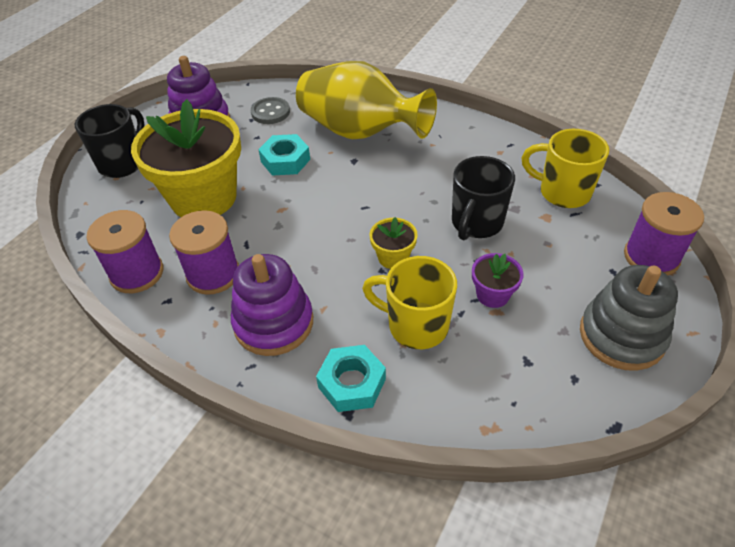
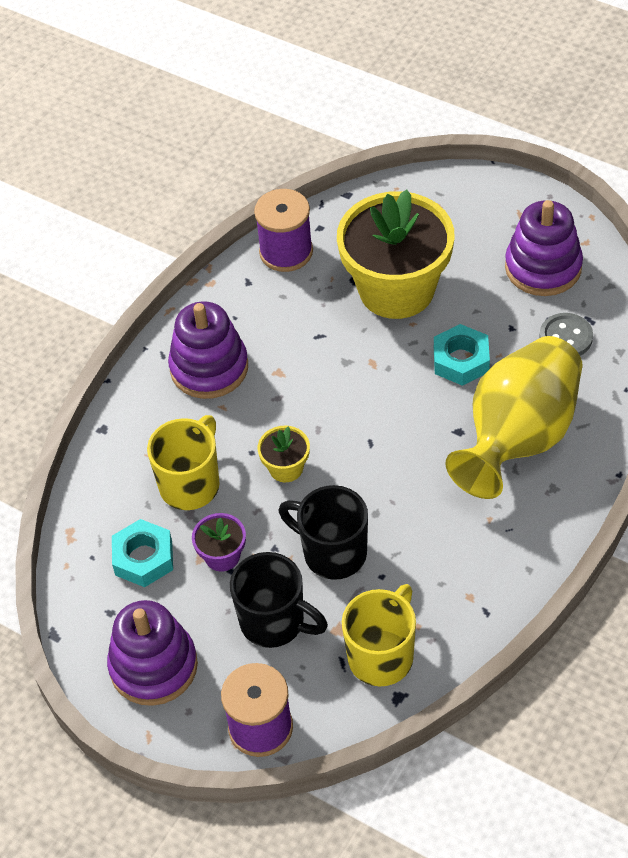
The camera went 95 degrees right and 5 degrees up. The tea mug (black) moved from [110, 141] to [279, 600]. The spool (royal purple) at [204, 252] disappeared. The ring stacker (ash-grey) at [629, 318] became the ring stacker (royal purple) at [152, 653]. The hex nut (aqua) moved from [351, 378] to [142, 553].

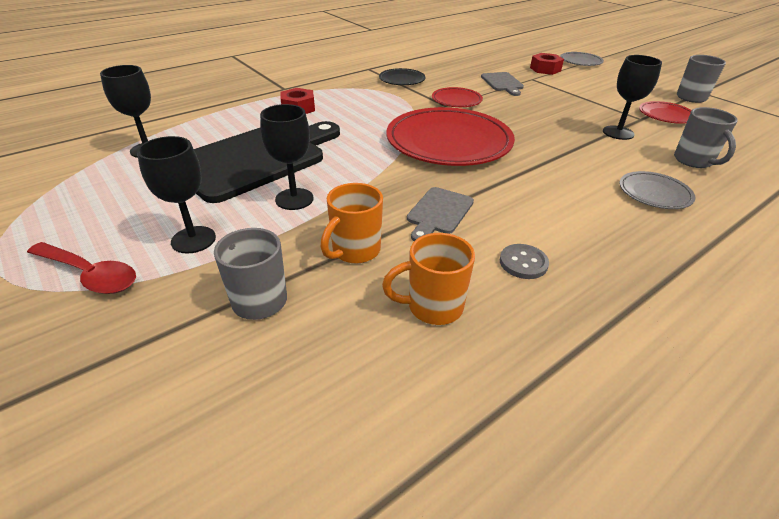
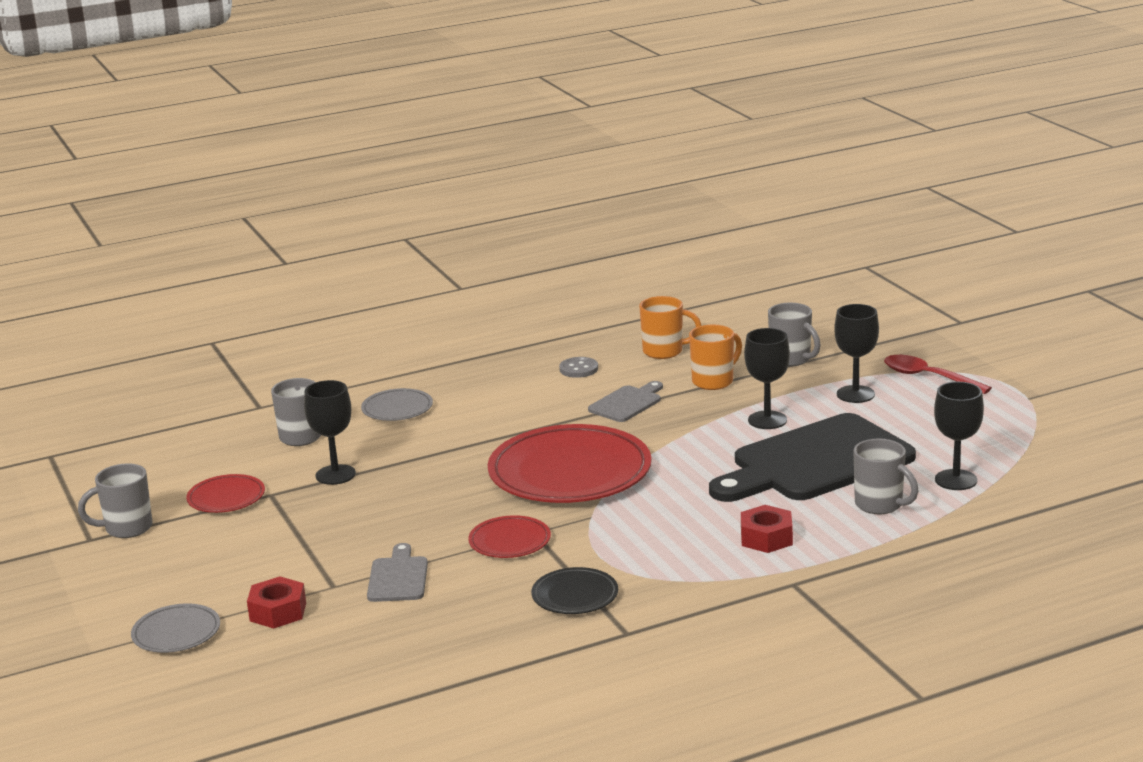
The camera went 165 degrees left and 15 degrees down. The tea mug (ash-grey) at [885, 476] appeared.

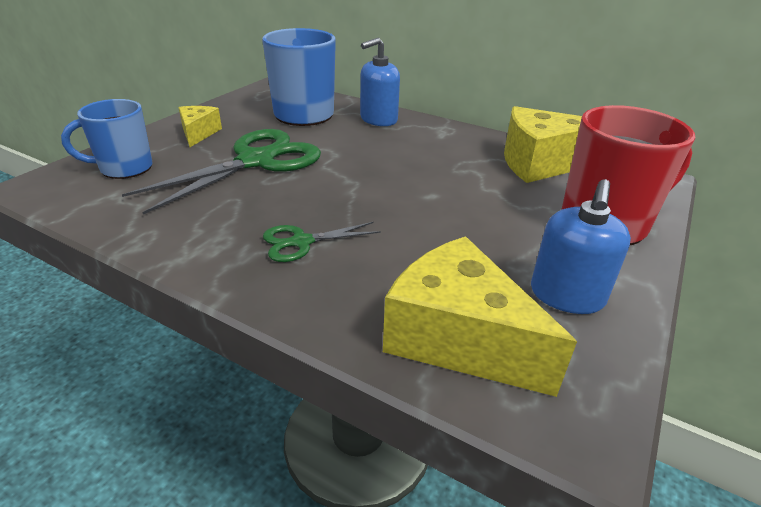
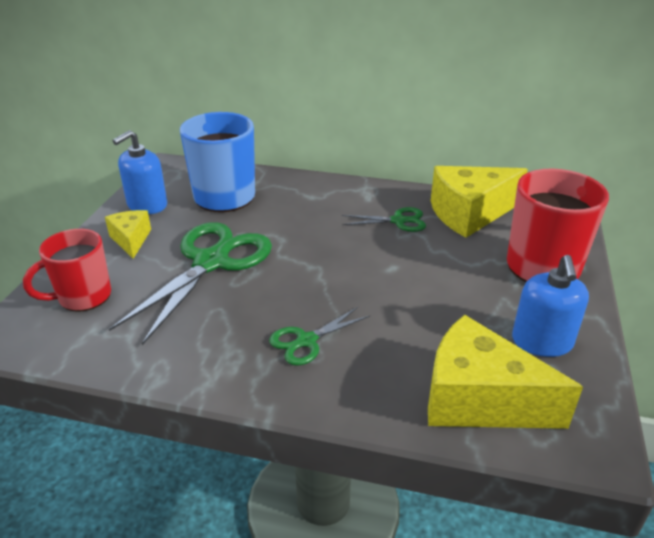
The camera went 15 degrees left and 0 degrees up. The soap dispenser (royal blue) moved from [380, 81] to [139, 172]. The tea mug (royal blue) at [107, 139] became the tea mug (crimson) at [67, 270]. The shears (green) at [384, 219] appeared.

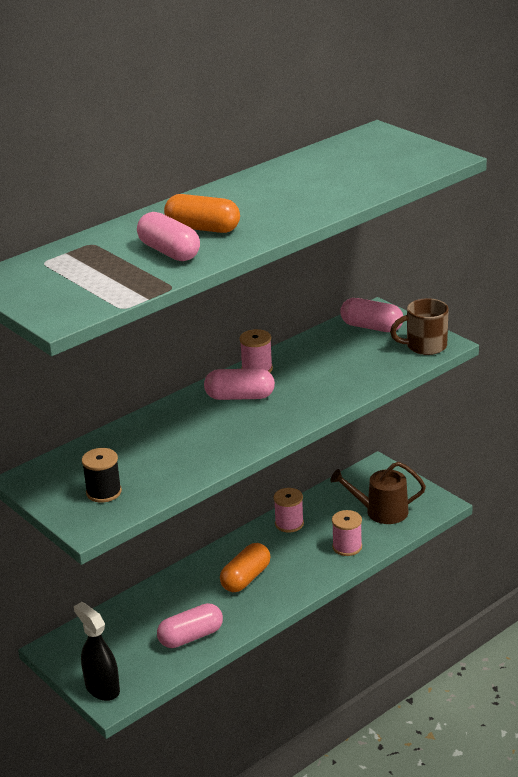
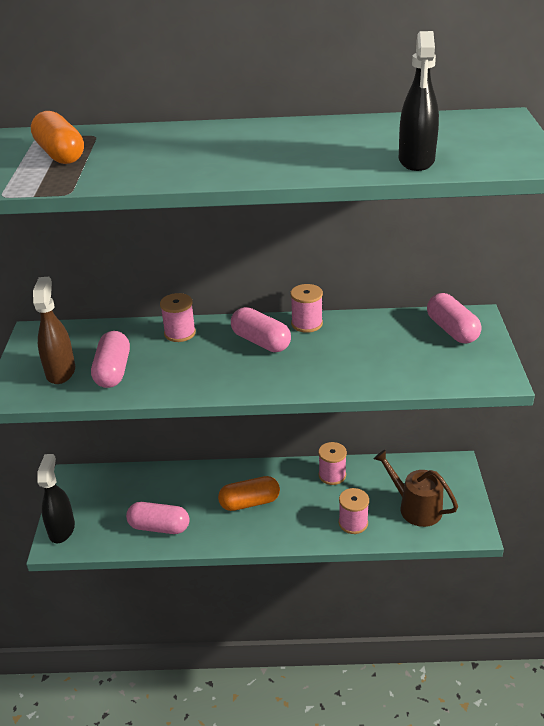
The camera went 40 degrees right and 5 degrees up. The capsule (orange-coloured) moved from [202, 213] to [57, 137]. The capsule (pink) moved from [168, 236] to [110, 359]. The tea mug (brown) at [419, 326] disappeared. The spool (black) at [102, 475] was replaced by the spray bottle (brown) at [54, 330]. The spray bottle (black) at [419, 101] appeared. The spool (pink) at [178, 317] appeared.

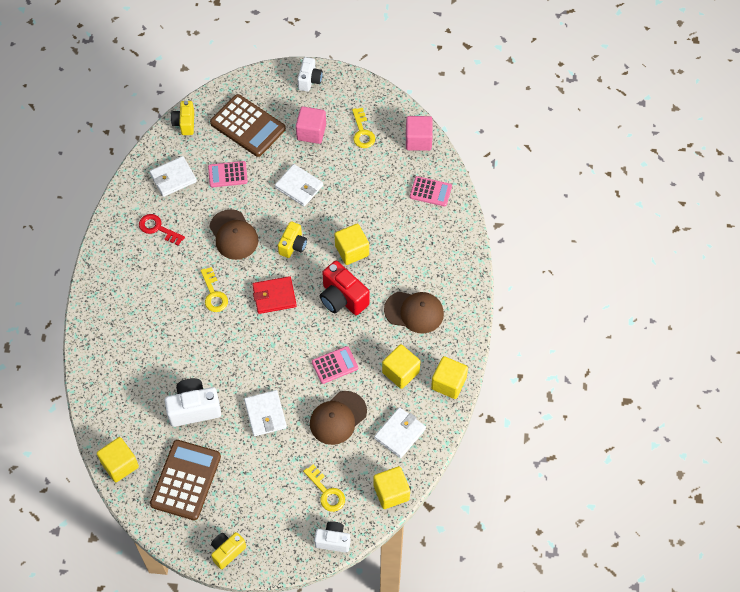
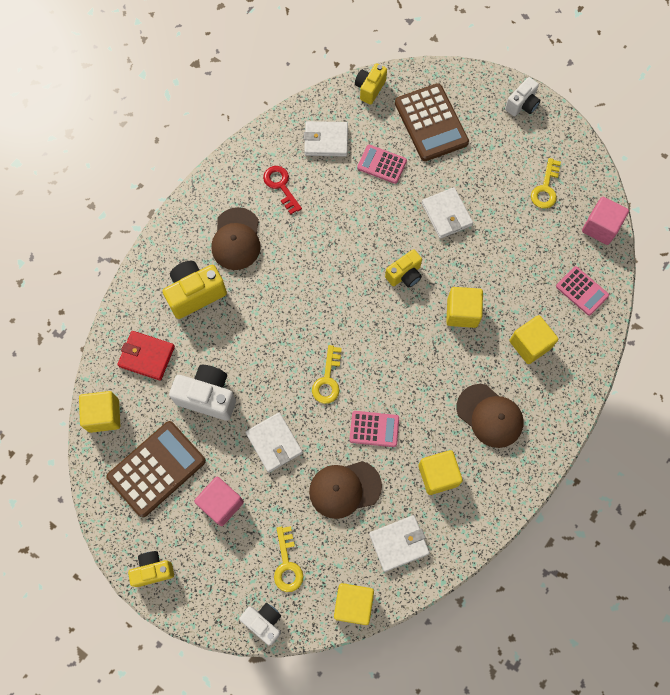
The camera went 30 degrees right and 10 degrees up. The solid cube (pink) moved from [311, 125] to [219, 501]. The baseball cap (brown) moved from [233, 234] to [236, 238]. The photo camera (crimson) at [345, 288] disappeared. The latchkey (yellow) moved from [214, 289] to [327, 374]. The billfold (crimson) moved from [274, 295] to [146, 356]. The solid cube (yellow) moved from [449, 377] to [534, 339]. The billfold (pure white) at [265, 413] turned 45 degrees counterclockwise. The photo camera (yellow) at [195, 290] appeared.

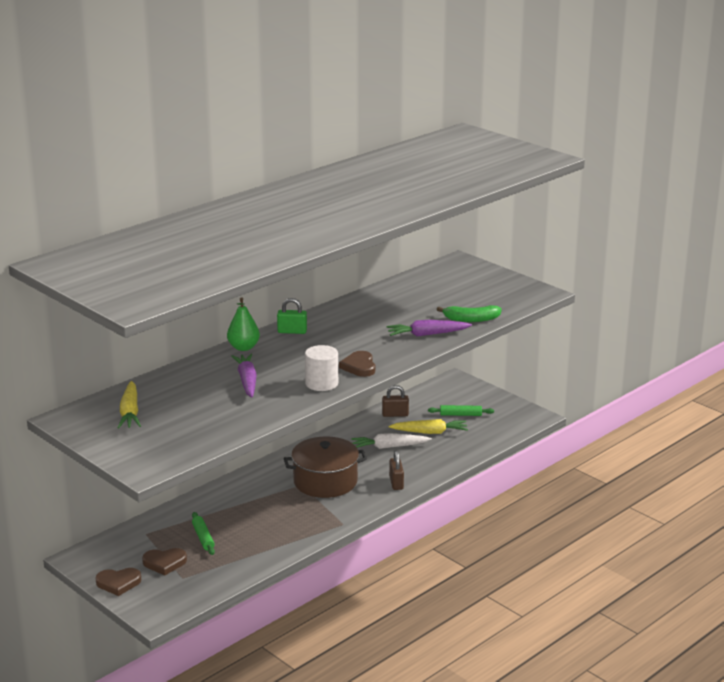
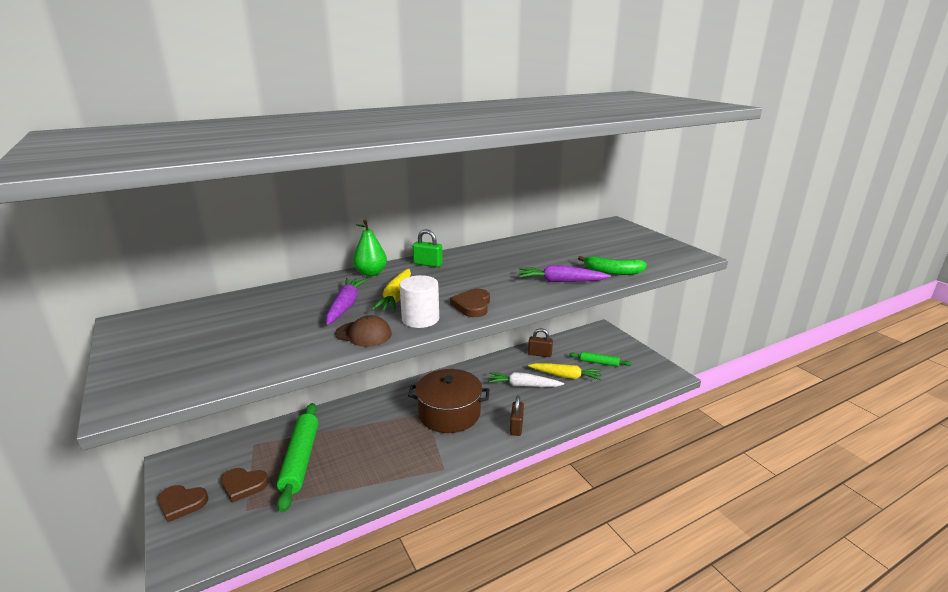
The camera went 15 degrees right and 0 degrees up. The toy carrot (yellow) moved from [129, 404] to [391, 290]. The pastry roller (green) at [203, 533] changed to 1.89 times the size. The baseball cap (brown) at [363, 331] appeared.

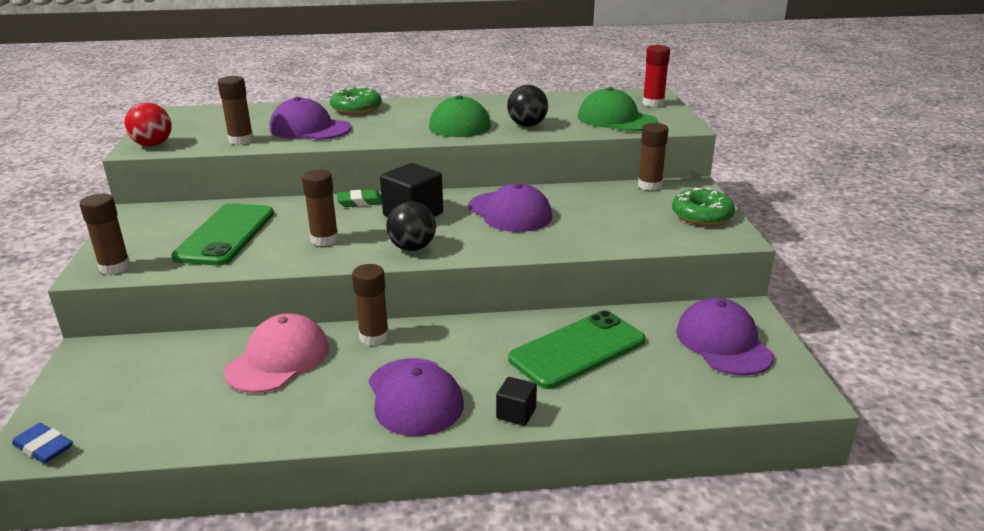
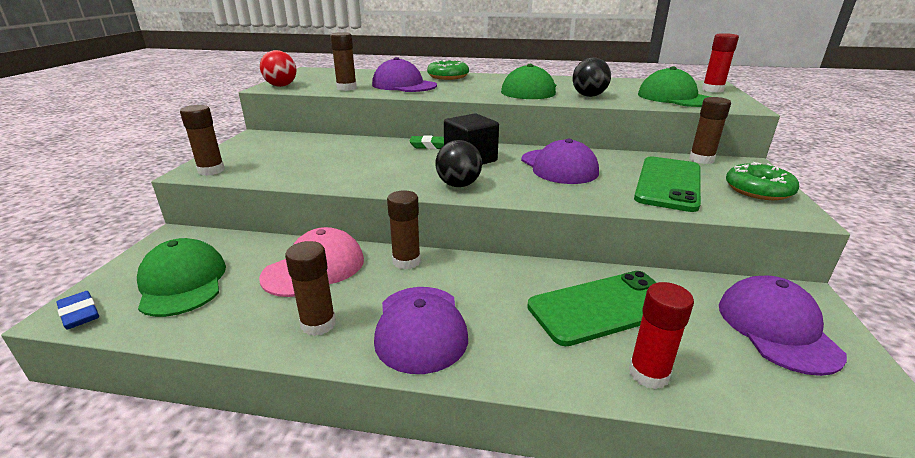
The camera went 15 degrees right and 0 degrees up. The glue stick (brown) moved from [320, 208] to [310, 288]. The mobile phone (green) moved from [222, 234] to [667, 184]. The solid cube (black) at [516, 401] disappeared. The baseball cap (green) at [181, 277] appeared. The glue stick (crimson) at [661, 335] appeared.

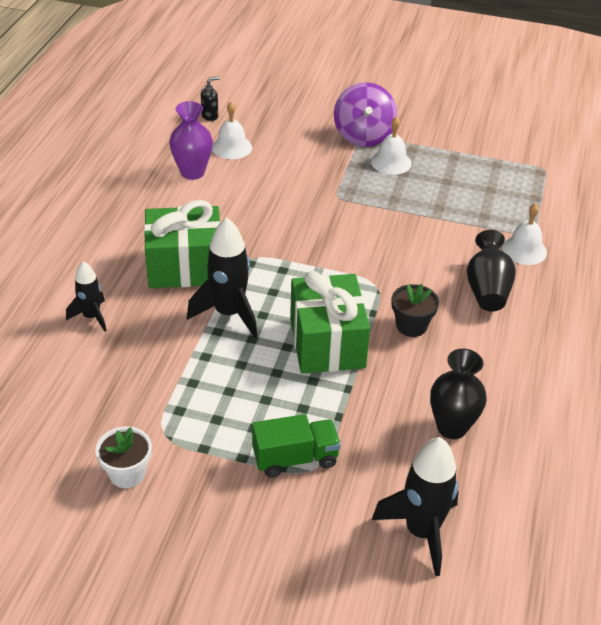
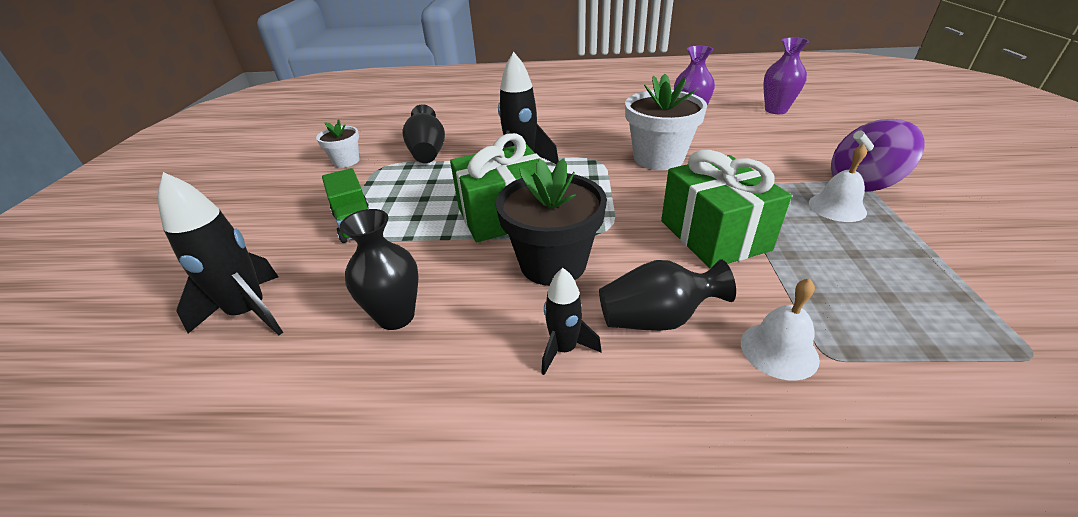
The camera went 80 degrees right and 5 degrees down. The soap dispenser (black) at [210, 98] was replaced by the tall vase (royal purple) at [786, 75]. The bell (pure white) at [232, 130] disappeared. The wrapped gift (green) moved from [182, 244] to [726, 209]. The rocket (black) moved from [86, 296] to [571, 321]. The potted plant (black) at [415, 310] changed to 1.81 times the size. The potted plant (pure white) at [666, 122] appeared. The tall vase (black) at [424, 133] appeared.

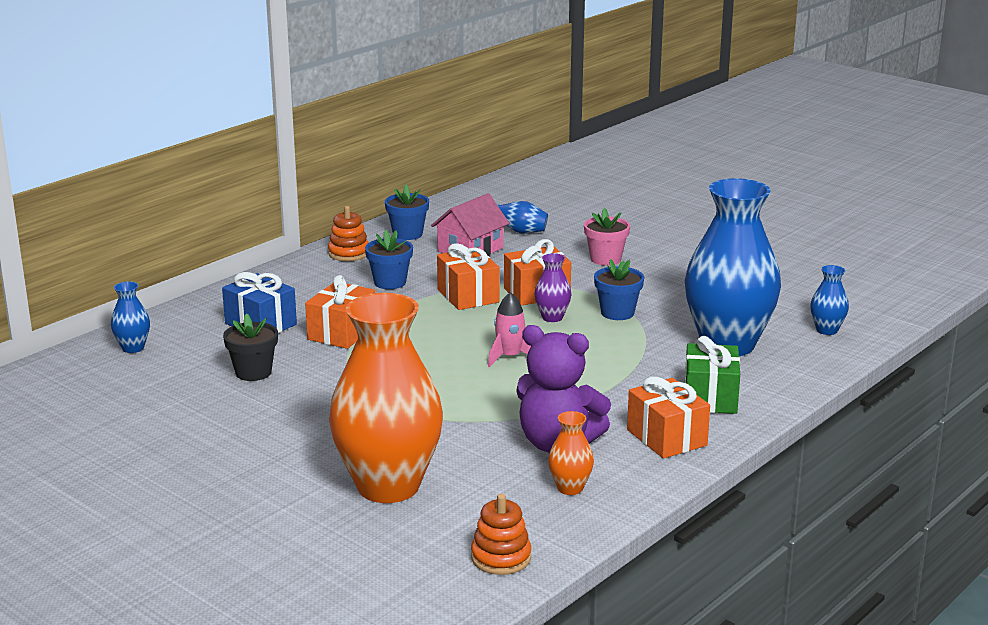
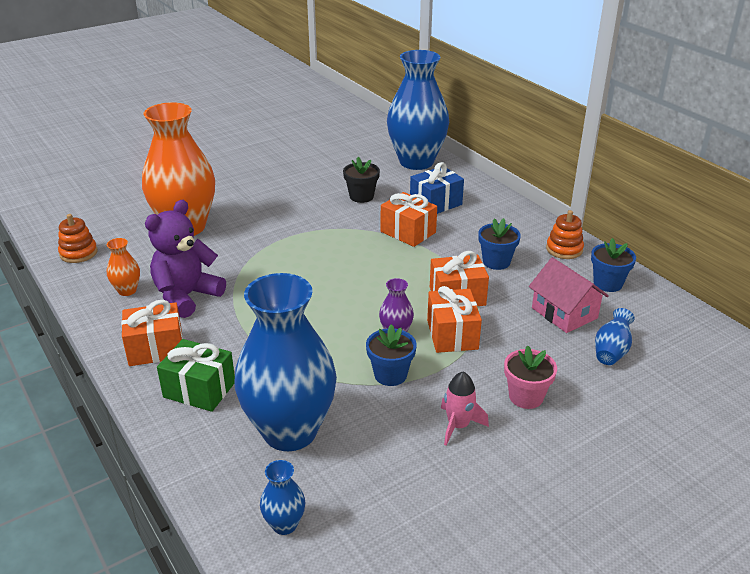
The camera went 105 degrees right and 10 degrees up. The tall vase (royal blue) at [130, 317] changed to 2.46 times the size. The rocket (pink) moved from [509, 329] to [465, 409].

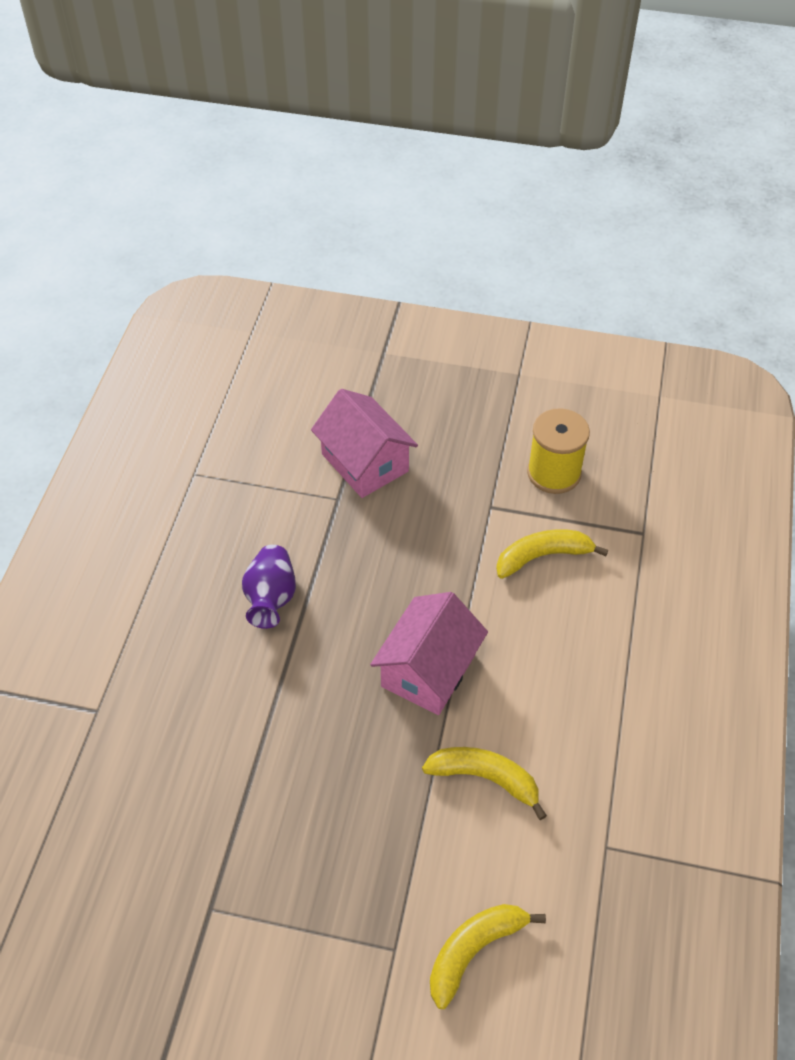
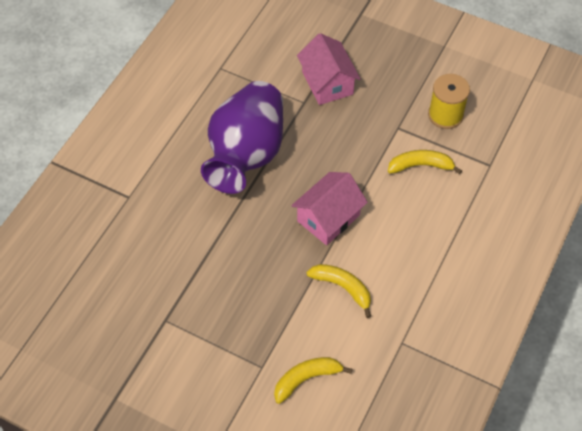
The camera went 15 degrees right and 5 degrees up. The tall vase (royal purple) at [269, 587] changed to 2.22 times the size.

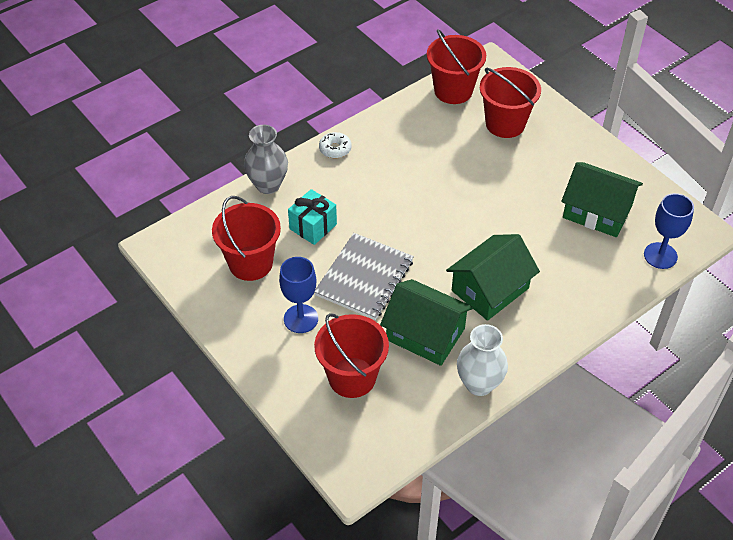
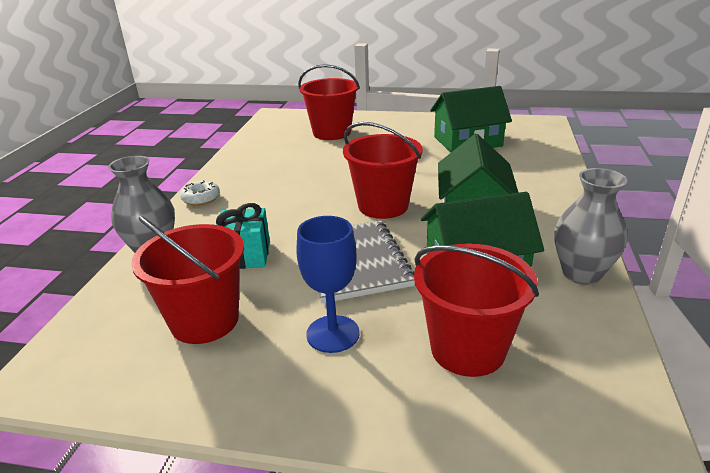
The camera went 40 degrees left and 20 degrees down. The bucket (crimson) moved from [456, 66] to [383, 170]. The goblet (royal blue) at [669, 231] disappeared. The tall vase (pure white) at [482, 360] became the tall vase (ash-grey) at [591, 226].

